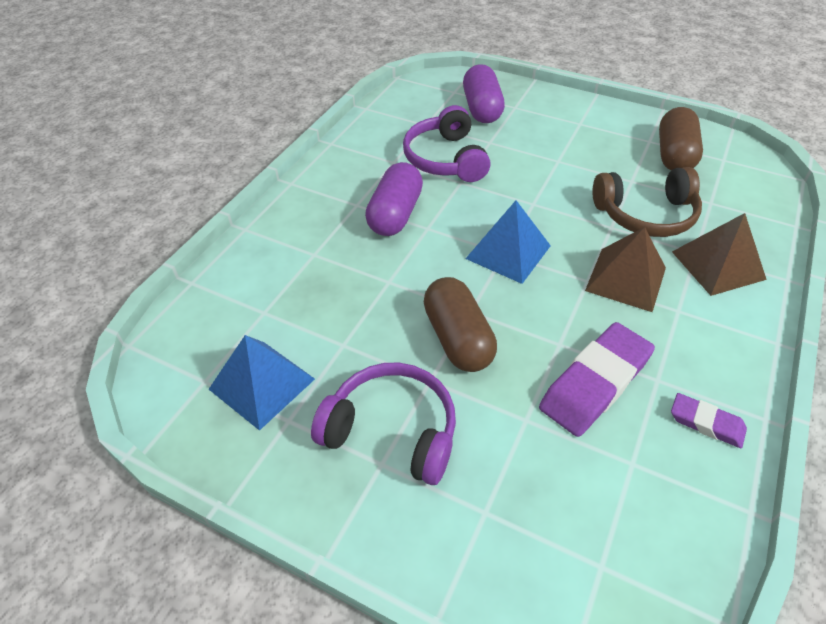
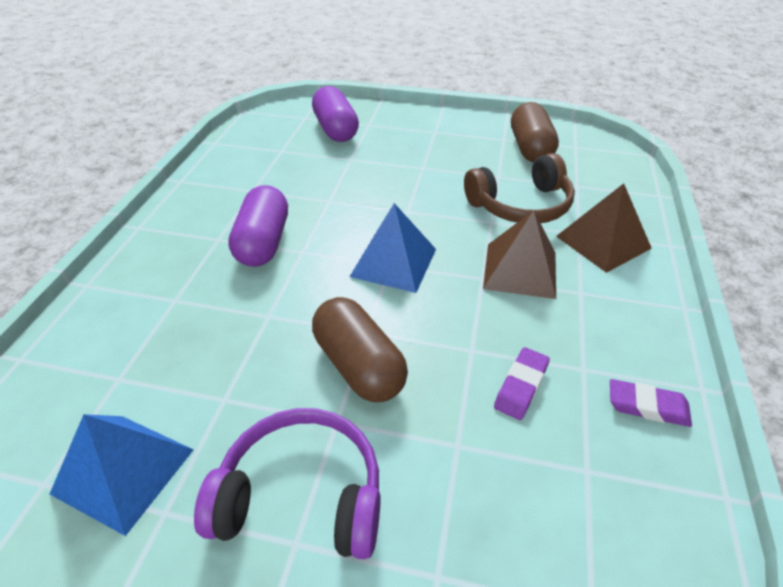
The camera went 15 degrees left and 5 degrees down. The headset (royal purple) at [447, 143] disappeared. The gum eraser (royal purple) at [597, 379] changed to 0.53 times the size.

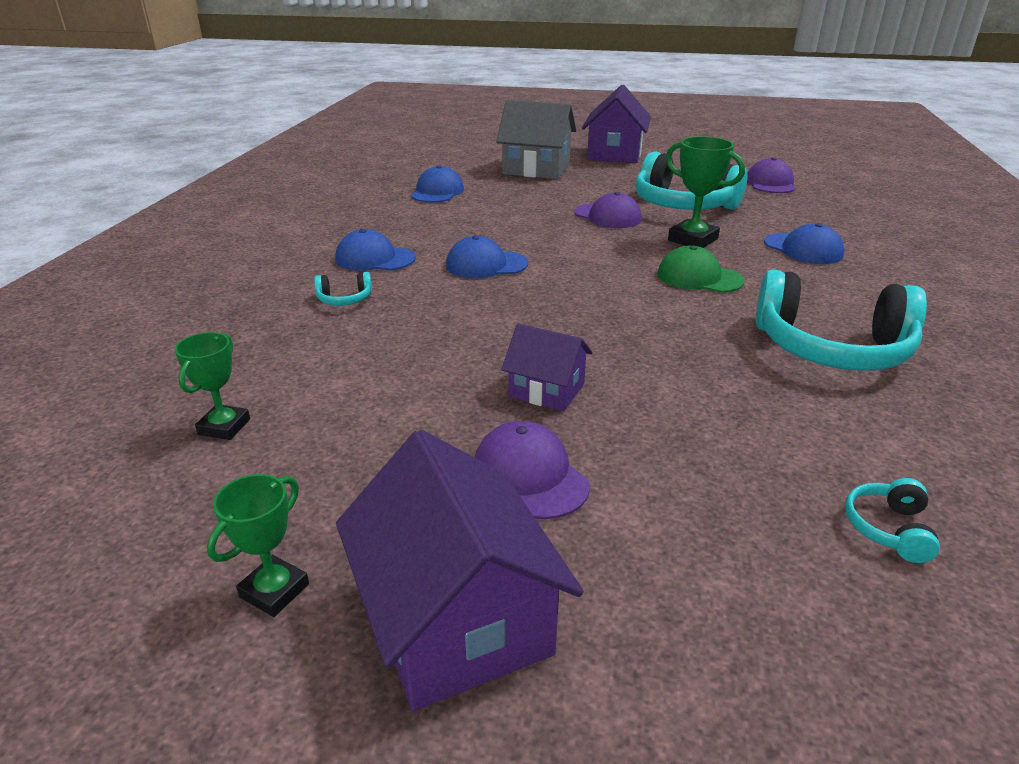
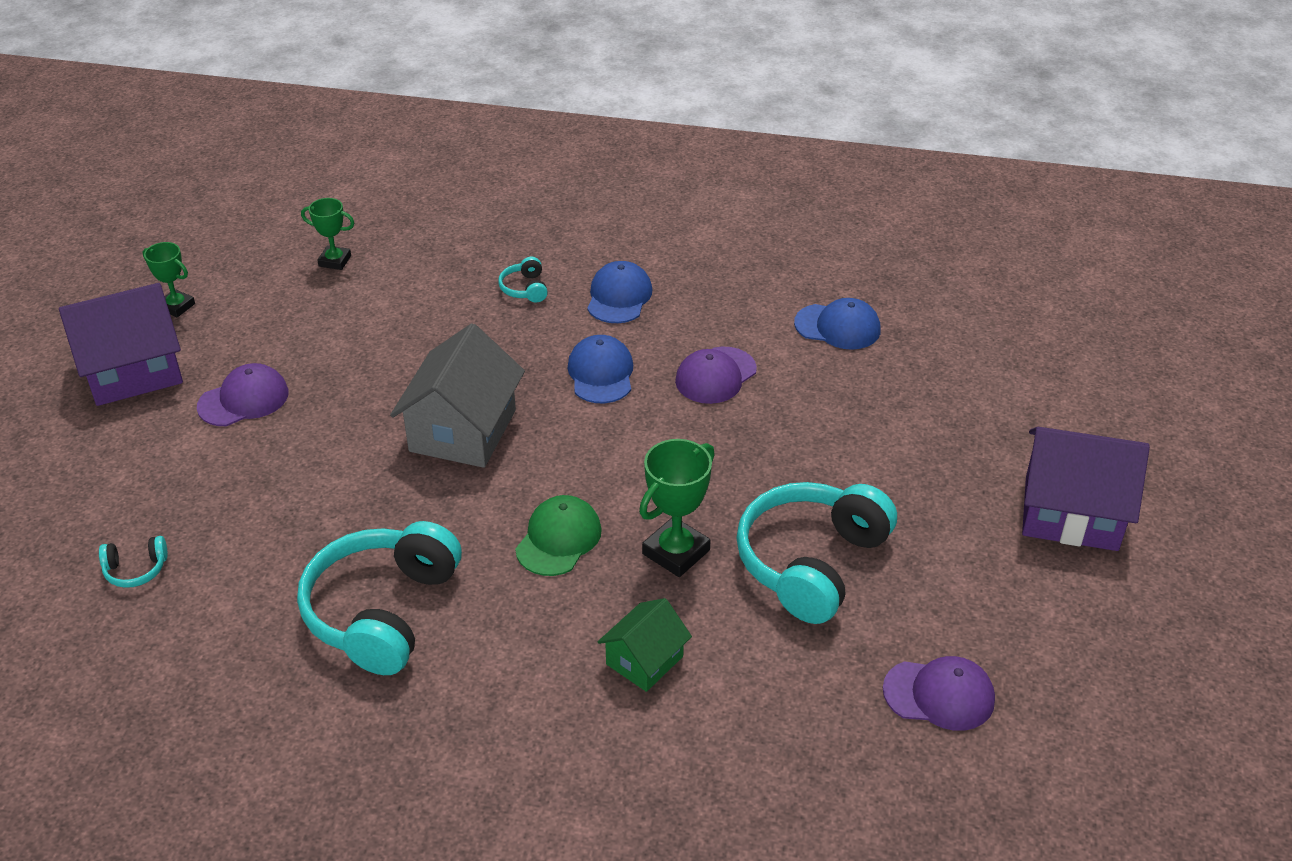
The camera went 90 degrees right and 10 degrees up. The toy house (ash-grey) moved from [536, 139] to [457, 395]. The baseball cap (royal purple) moved from [608, 210] to [716, 375]. The baseball cap (royal blue) at [804, 243] was replaced by the toy house (green) at [645, 645]. The toy house (royal purple) at [547, 367] disappeared. The headset (aqua) at [892, 520] turned 150 degrees clockwise.

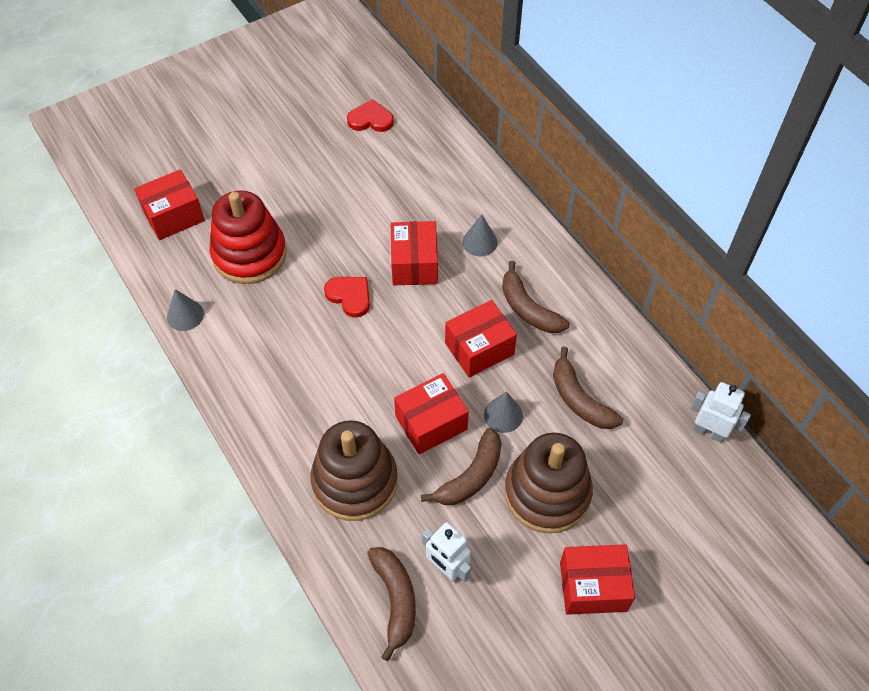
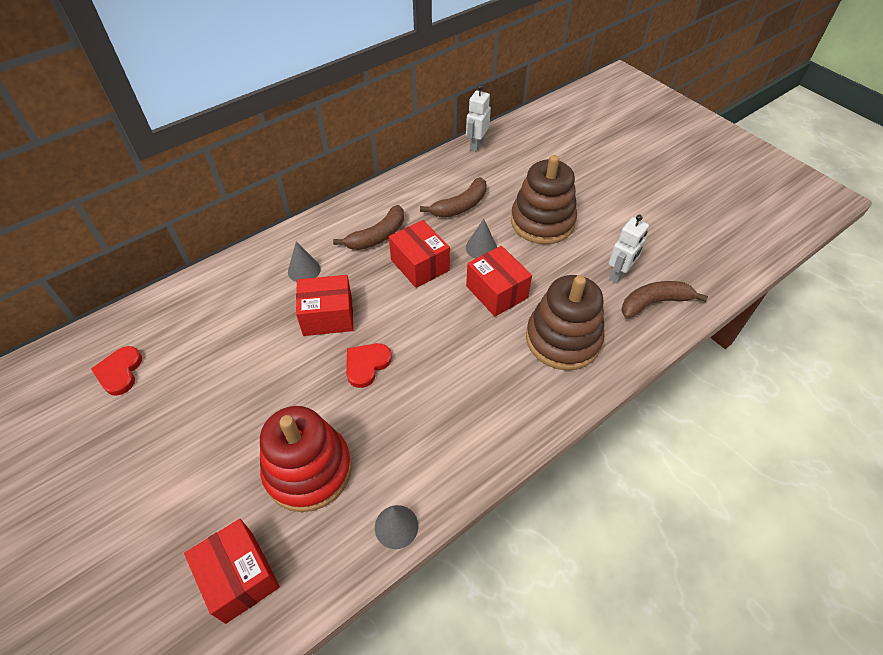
The camera went 95 degrees left and 5 degrees down. The banana (brown) at [461, 466] disappeared. The package (crimson) at [597, 579] disappeared.

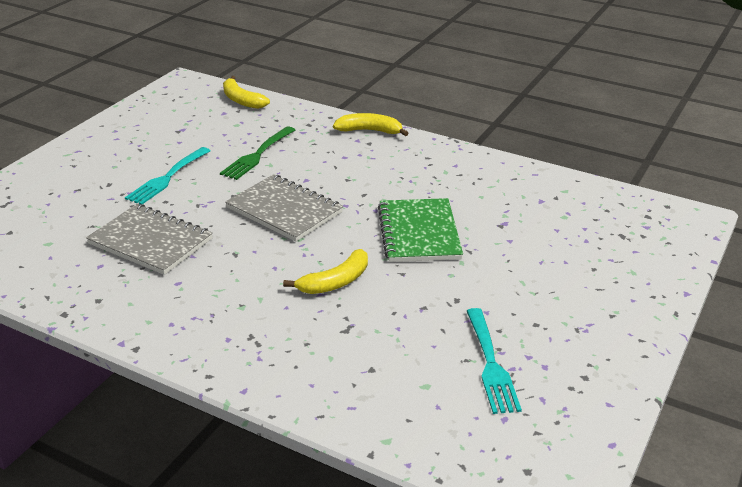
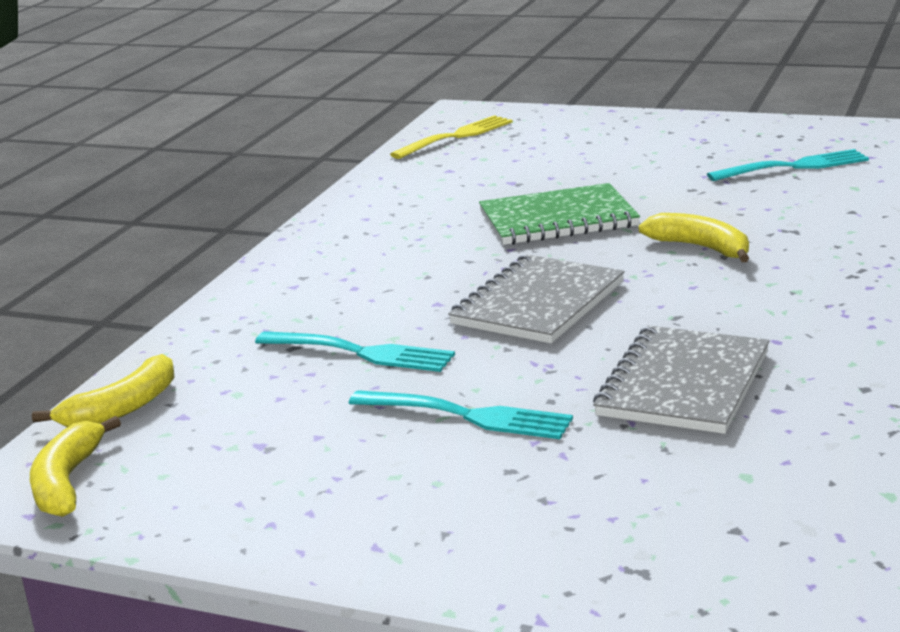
The camera went 95 degrees left and 10 degrees down. The banana (yellow) moved from [370, 124] to [75, 466]. The dinner fork (green) at [257, 153] became the dinner fork (aqua) at [355, 351]. The dinner fork (yellow) at [451, 137] appeared.

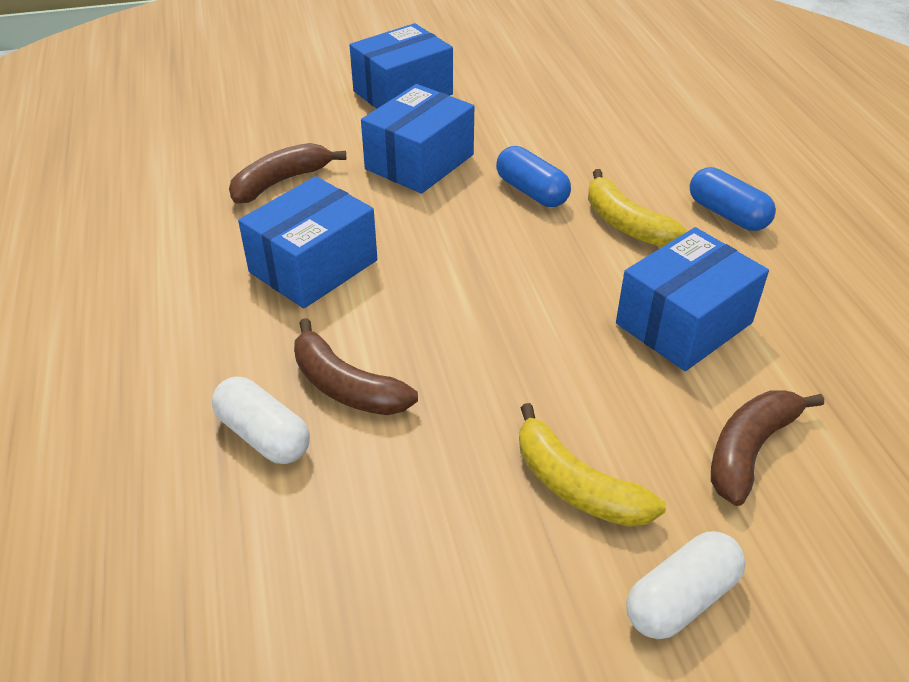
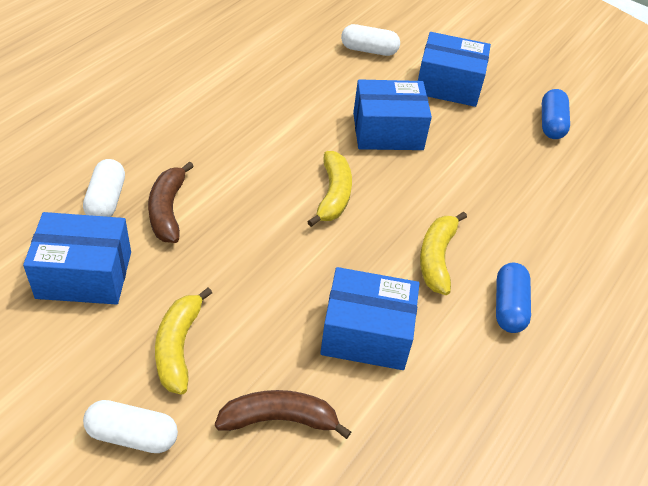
The camera went 45 degrees right and 5 degrees up. The banana (brown) at [287, 173] disappeared. The capsule (royal blue) moved from [533, 176] to [556, 114]. The package (royal blue) moved from [307, 242] to [77, 258]. The capsule (pure white) at [370, 40] appeared. The banana (yellow) at [329, 189] appeared.

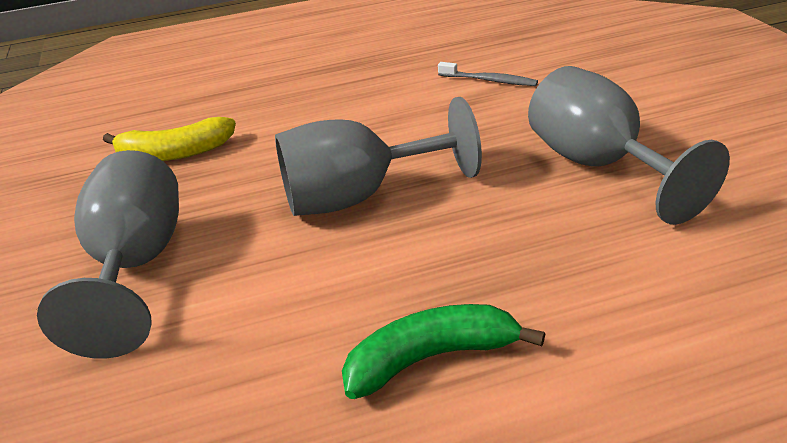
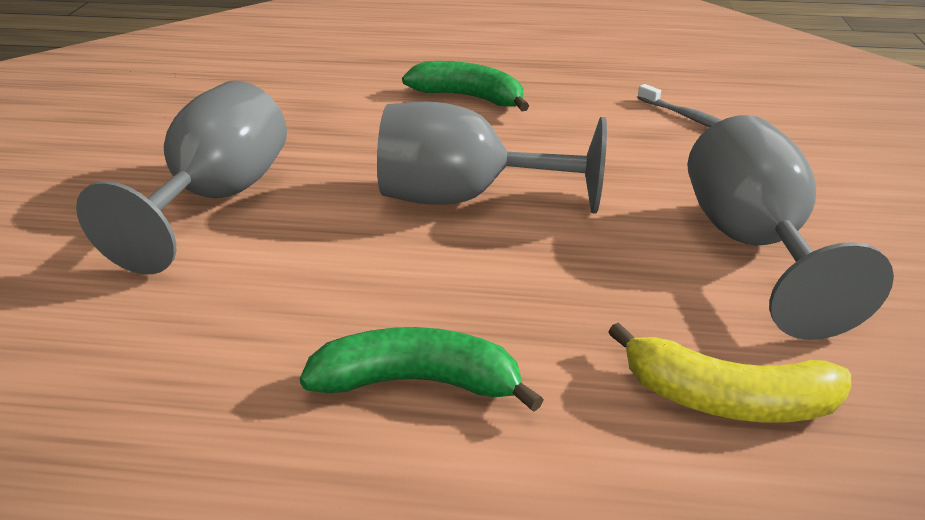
The camera went 20 degrees right and 0 degrees up. The banana (yellow) moved from [169, 139] to [730, 372]. The banana (green) at [465, 86] appeared.

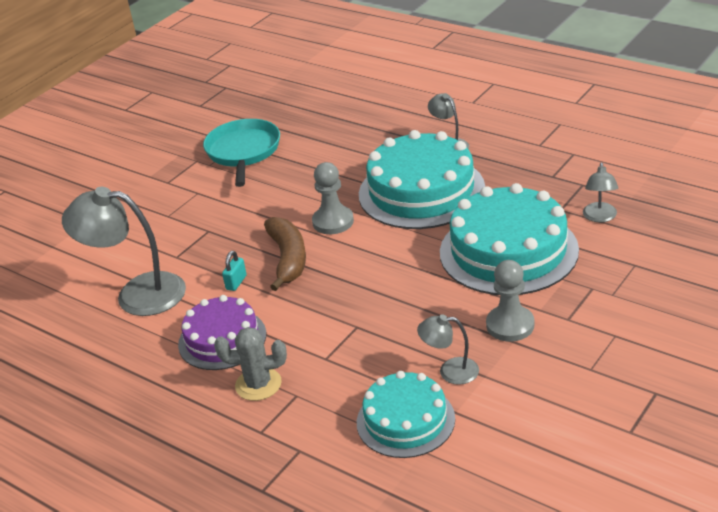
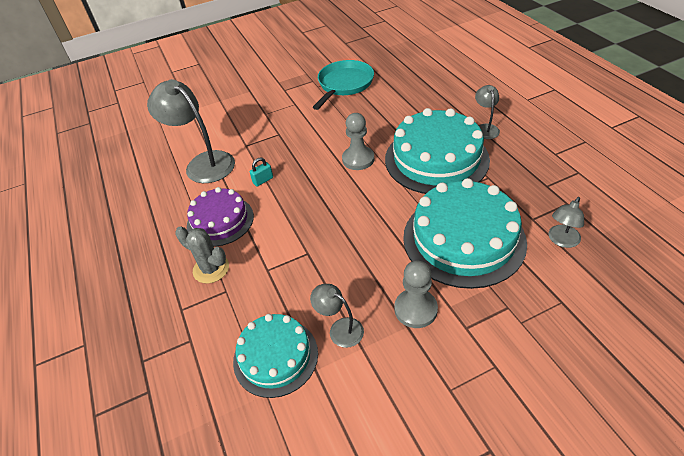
The camera went 30 degrees right and 10 degrees up. The banana (brown) at [285, 254] disappeared.

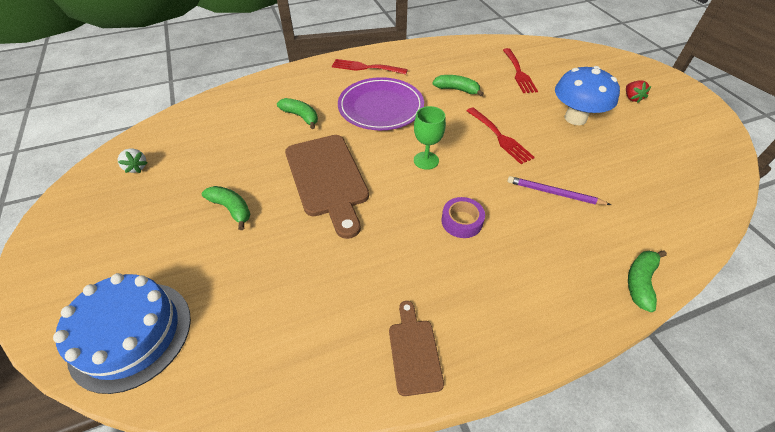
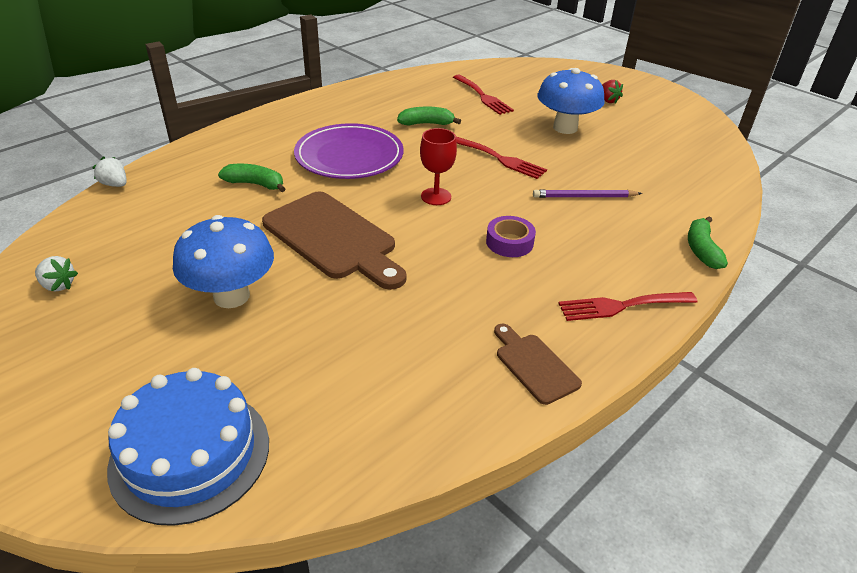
The camera went 25 degrees left and 10 degrees down. The dinner fork (crimson) moved from [370, 66] to [627, 306]. The goblet (green) at [430, 138] became the goblet (crimson) at [438, 166]. The banana (green) at [226, 208] was replaced by the toadstool (royal blue) at [223, 261]. The toy strawberry (pure white) at [109, 171] appeared.

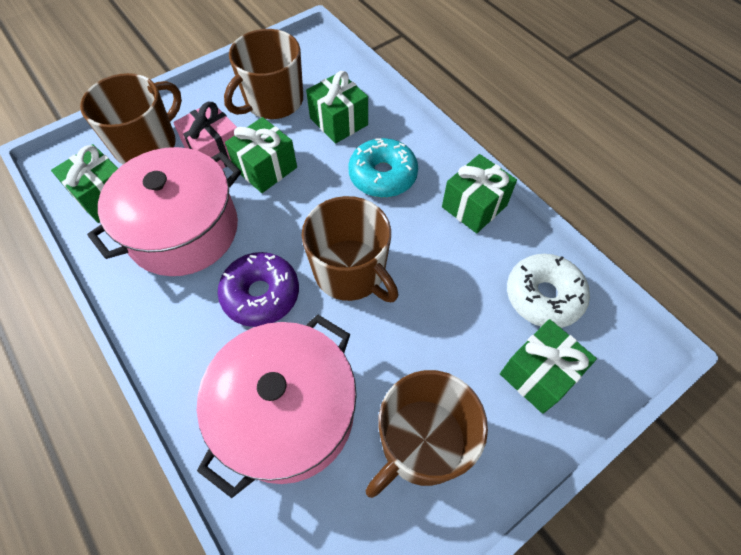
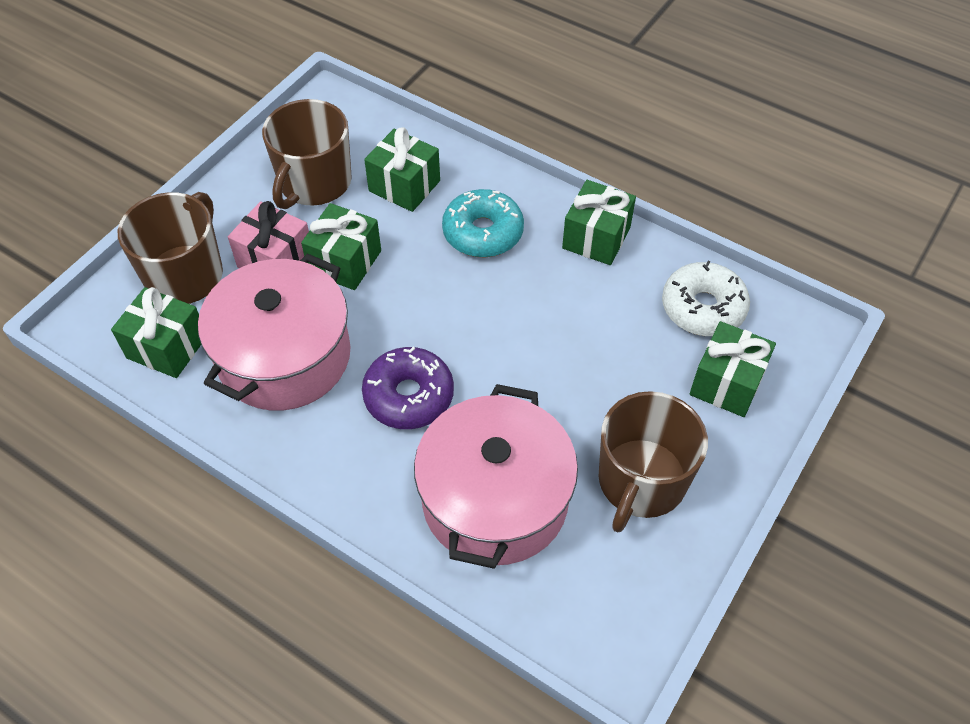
The camera went 20 degrees left and 5 degrees down. The tea mug (brown) at [350, 249] disappeared.

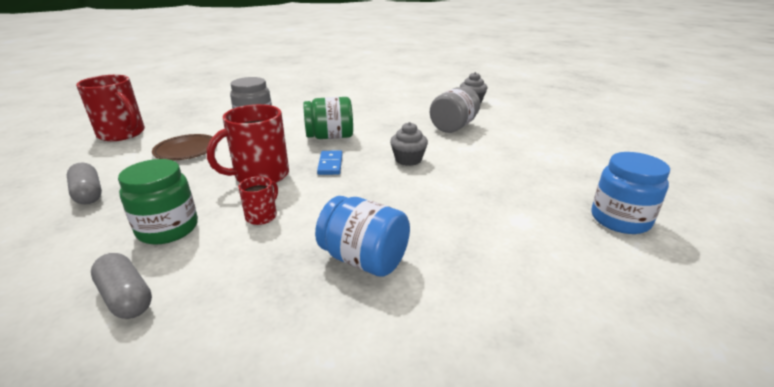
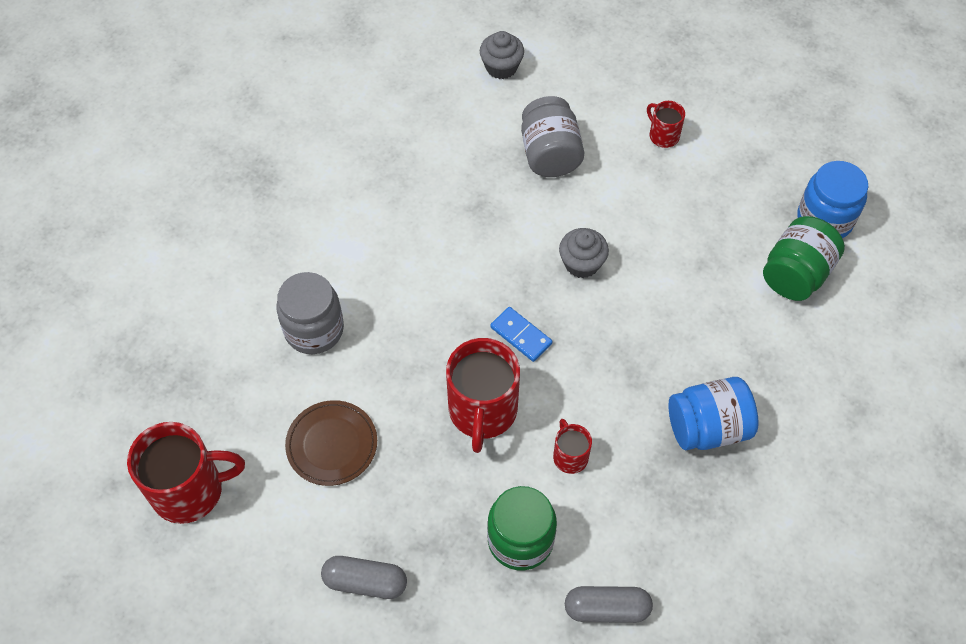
The camera went 45 degrees left and 30 degrees up. The jar (green) moved from [328, 118] to [804, 258]. The tea mug (crimson) at [666, 124] appeared.

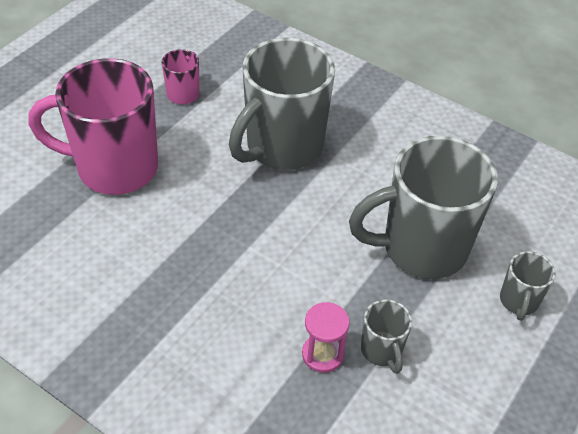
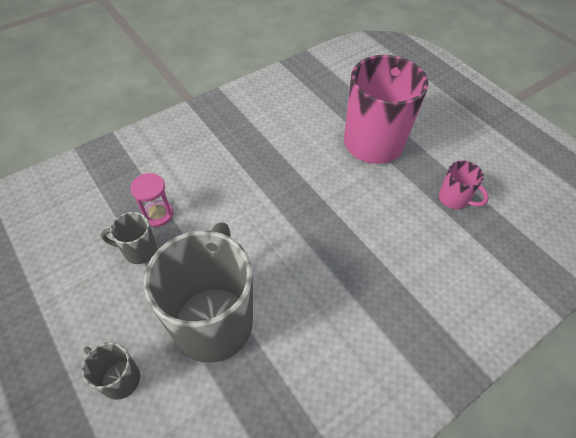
The camera went 110 degrees right and 5 degrees up. The tea mug (ash-grey) at [282, 104] disappeared.

